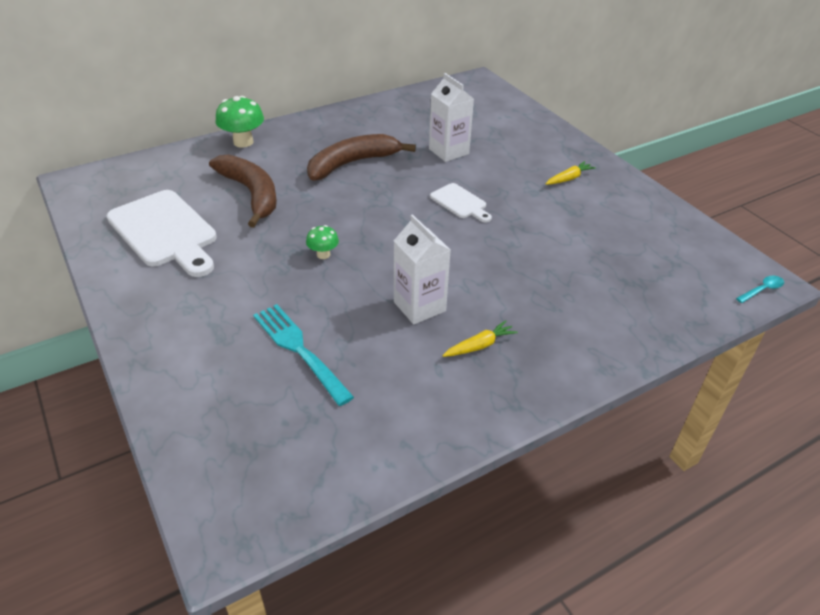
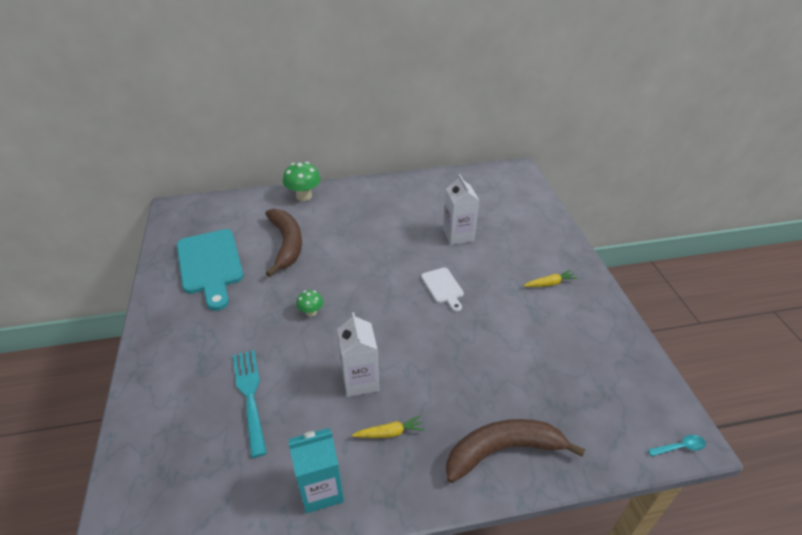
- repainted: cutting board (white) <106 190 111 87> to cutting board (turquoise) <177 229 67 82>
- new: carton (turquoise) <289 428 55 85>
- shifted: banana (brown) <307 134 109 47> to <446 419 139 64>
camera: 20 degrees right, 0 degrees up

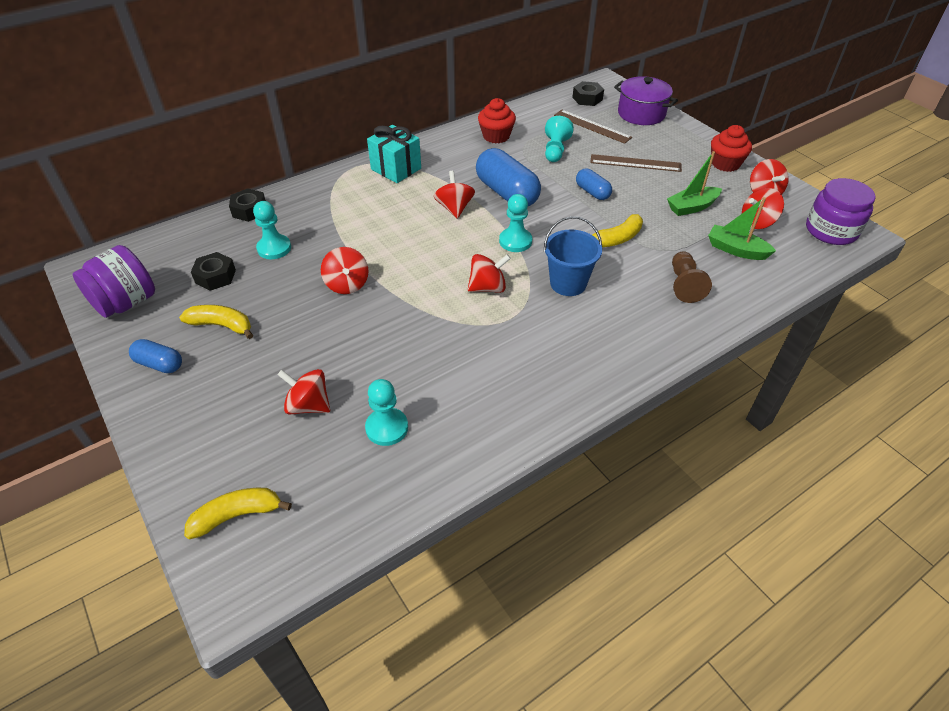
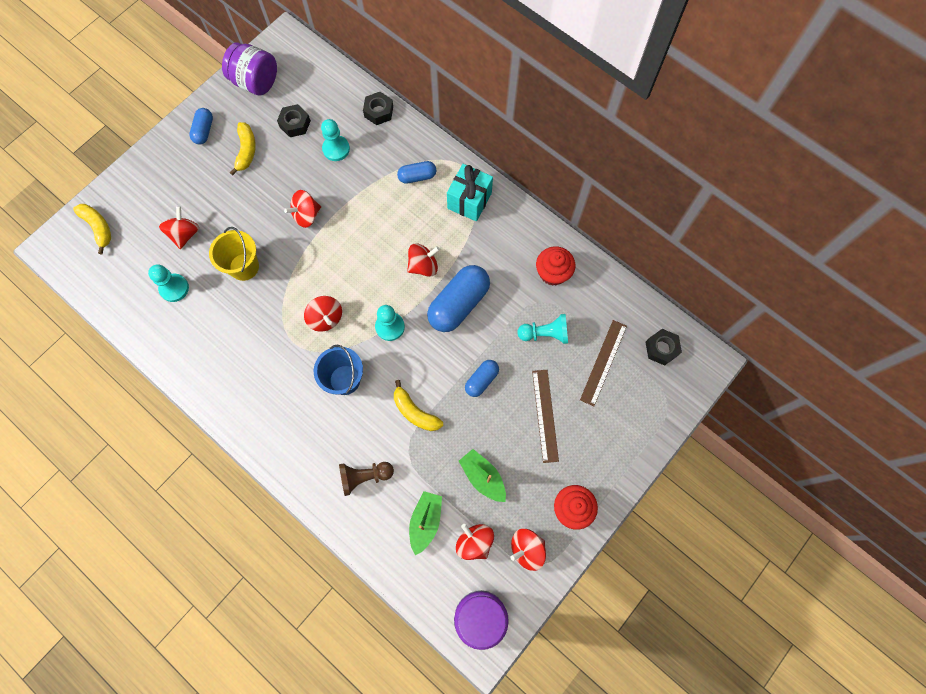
- new: bucket (yellow) <209 227 50 54>
- new: capsule (blue) <397 161 39 23>
- gone: pot (purple) <614 76 64 49>
camera: 75 degrees right, 25 degrees up

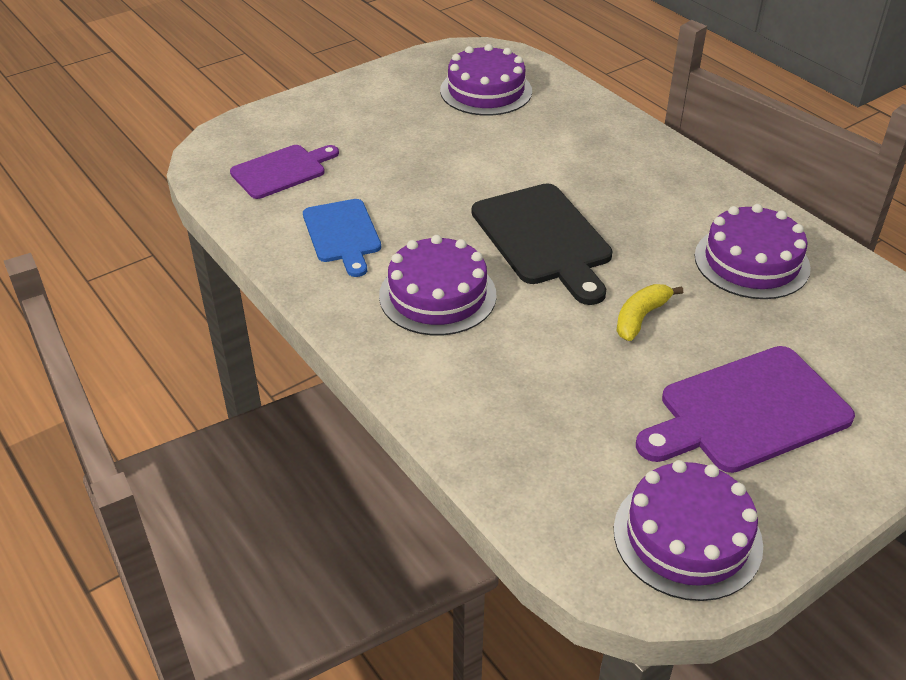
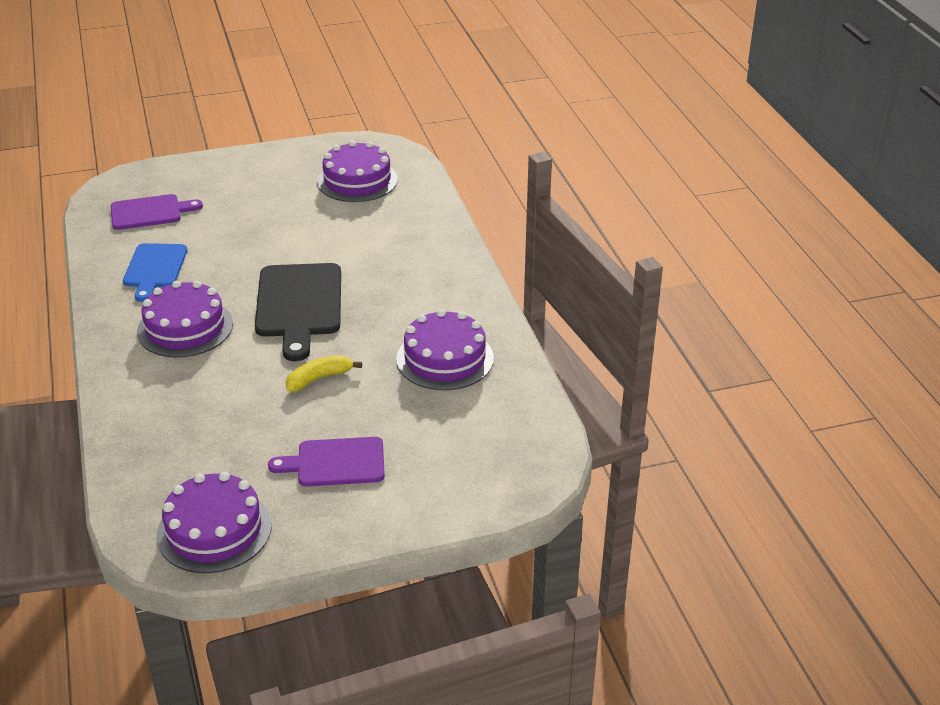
- scaled: cutting board (purple) <636 346 219 127> = <268 437 117 49> x0.65
camera: 20 degrees right, 5 degrees down

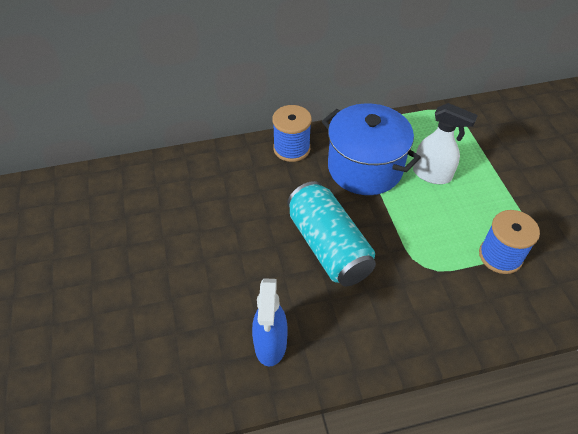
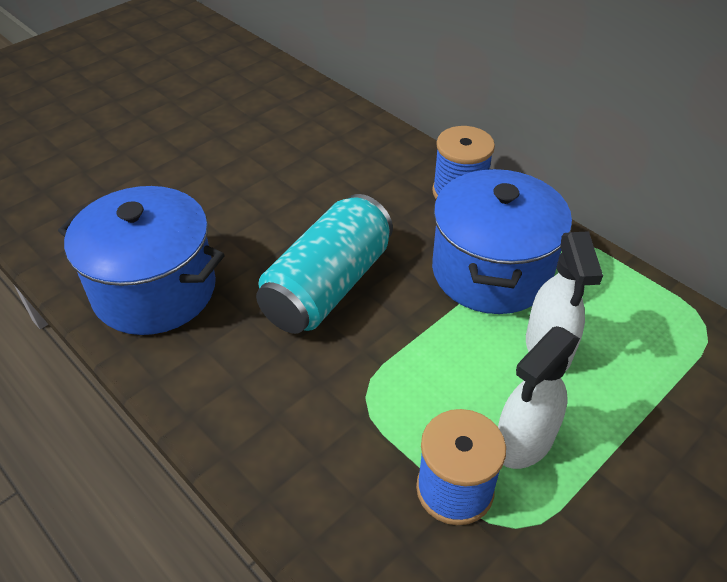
- swapped: spray bottle (blue) <252 278 36 89> to pot (blue) <58 186 167 149>
- new: spray bottle (white) <498 326 82 143>
camera: 60 degrees right, 5 degrees down

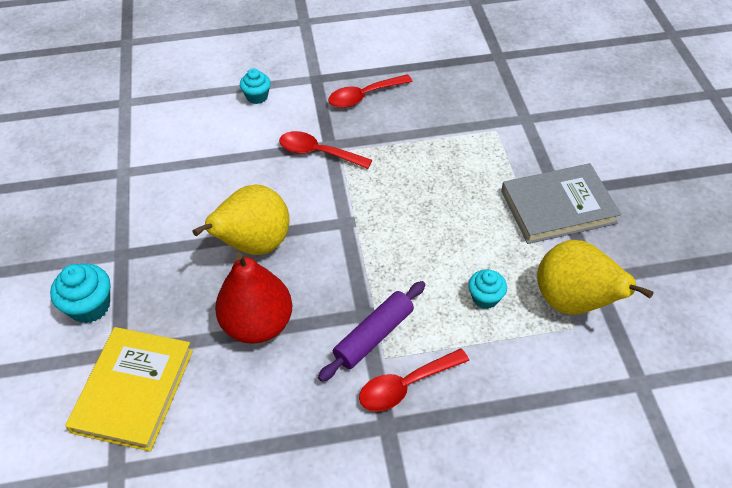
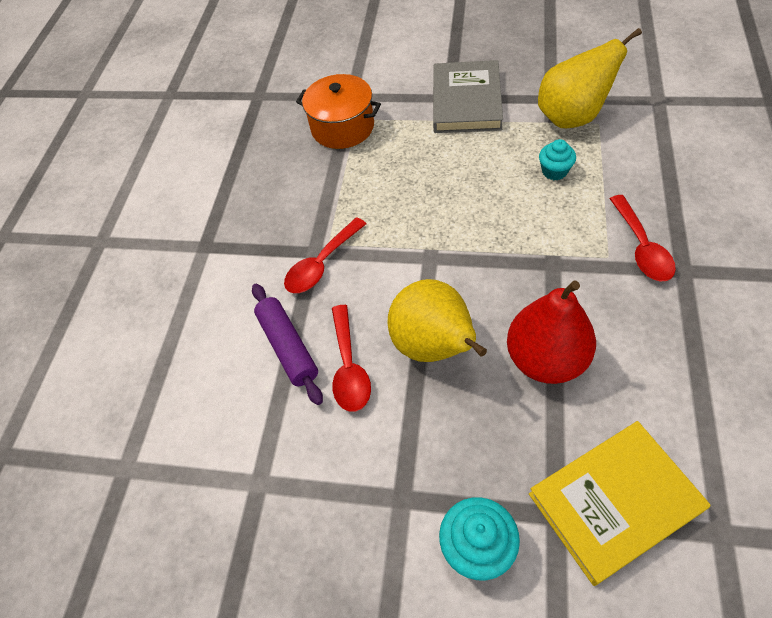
- shifted: rolling pin (purple) <318 281 107 101> to <252 284 71 121>
- new: pot (orange) <296 74 85 75>
- shifted: spoon (red) <328 74 85 34> to <332 305 39 107>
- rotated: book (yellow) <65 327 128 125> = <529 421 182 165> 60 degrees counterclockwise
- gone: cupcake (turquoise) <240 69 31 35>
camera: 65 degrees left, 5 degrees up

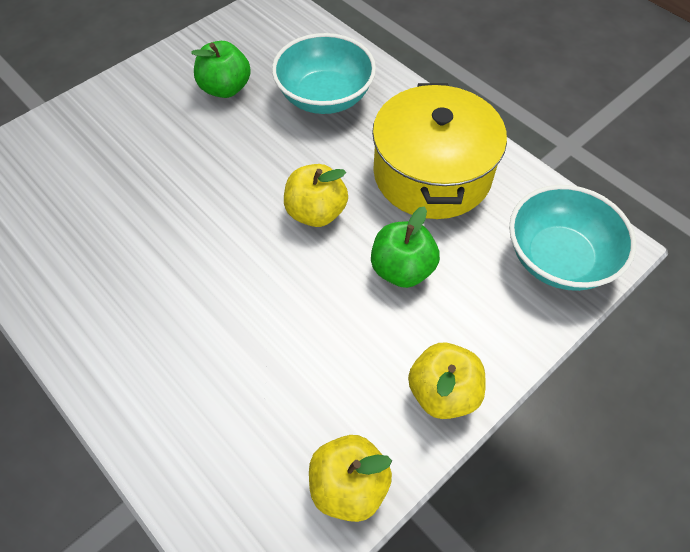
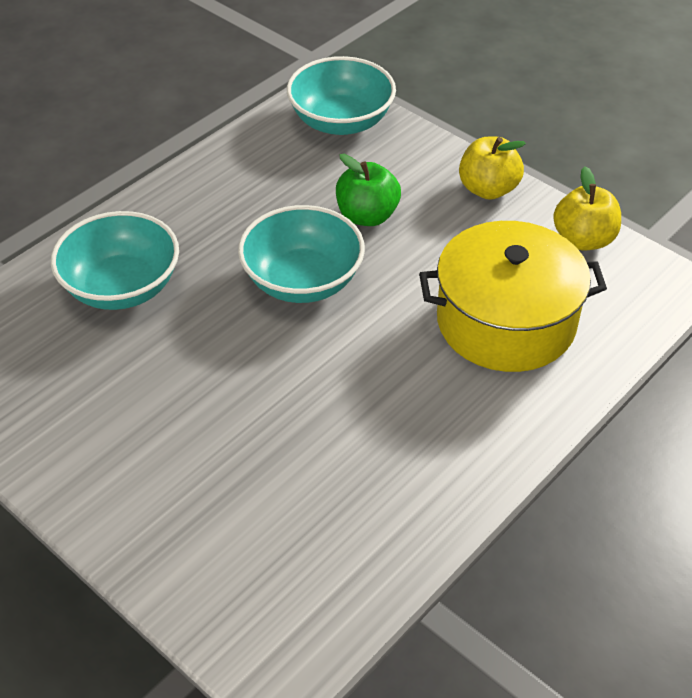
- swapped: apple (yellow) <284 164 64 63> to bowl (turquoise) <238 205 127 98>
- shifted: pot (yellow) <372 83 135 136> to <419 221 188 151>
- gone: apple (green) <191 41 60 57>
camera: 95 degrees left, 10 degrees down

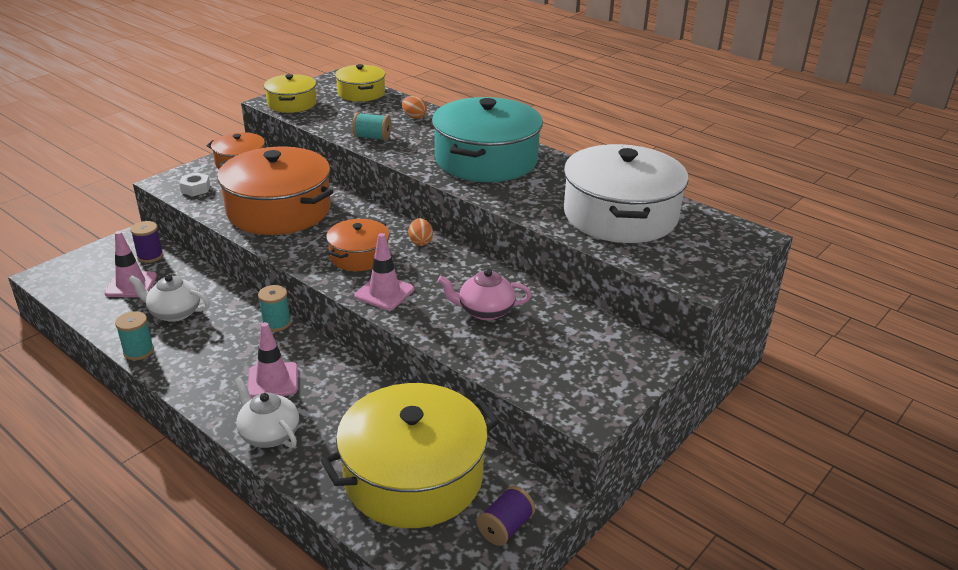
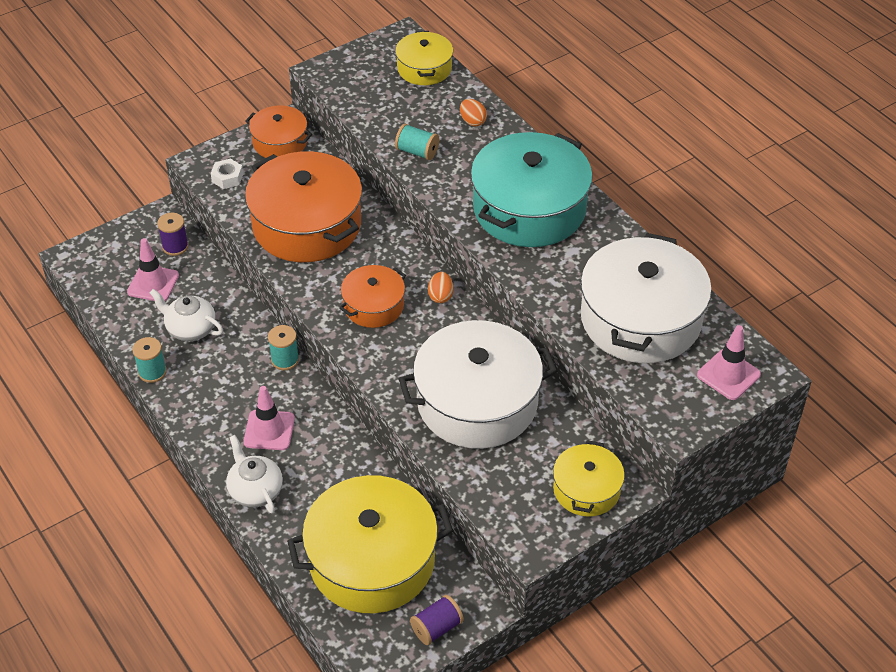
- swapped: teapot (pink) <438 269 93 51> to pot (white) <399 320 158 129>
- shifted: pot (yellow) <264 74 52 39> to <553 440 72 77>
- shifted: traffic cone (pink) <355 233 59 77> to <697 325 64 75>
camera: 15 degrees right, 15 degrees up

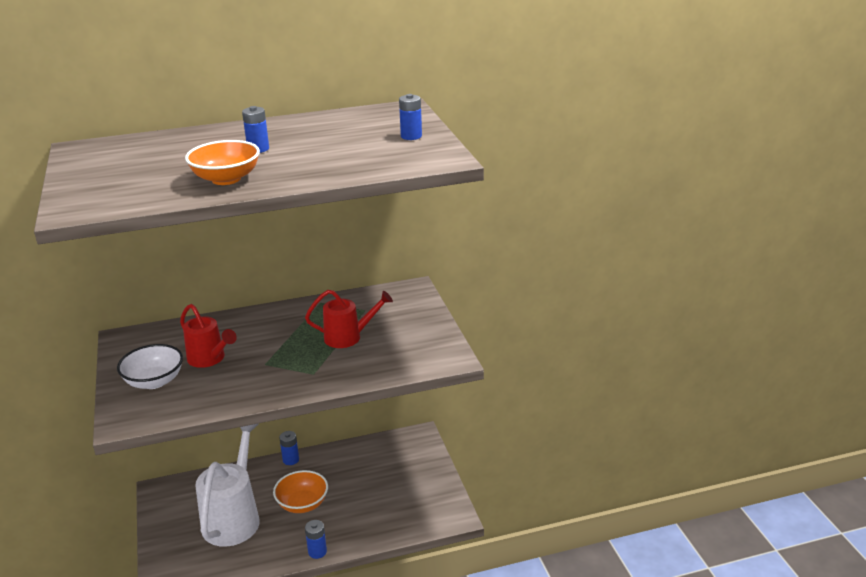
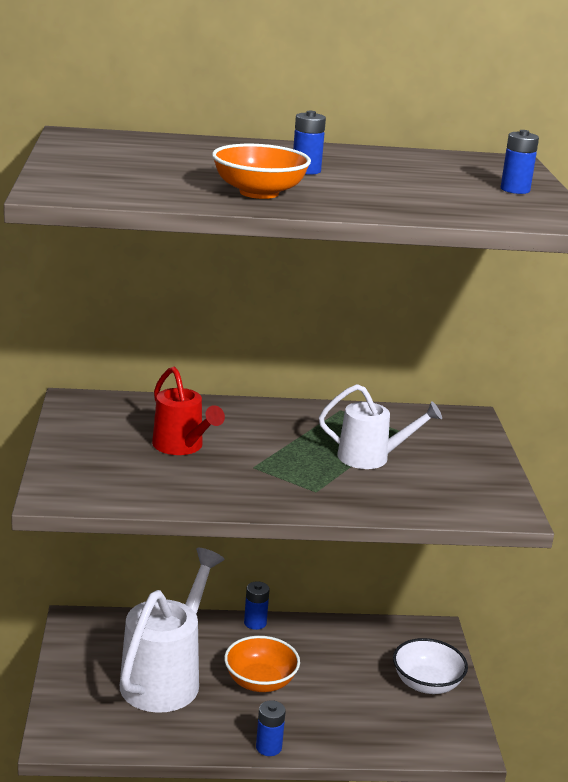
- repainted: watering can (red) <305 290 88 58> to watering can (white) <319 384 123 85>
- shifted: bowl (white) <117 344 66 45> to <393 638 75 56>
camera: 10 degrees right, 5 degrees down

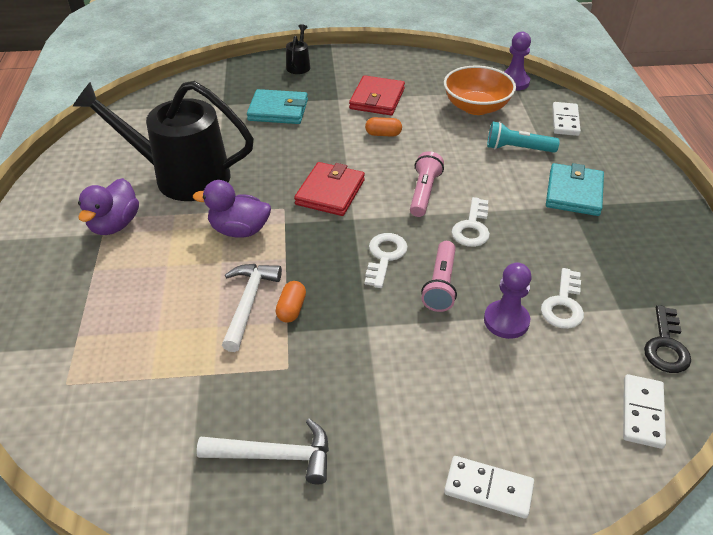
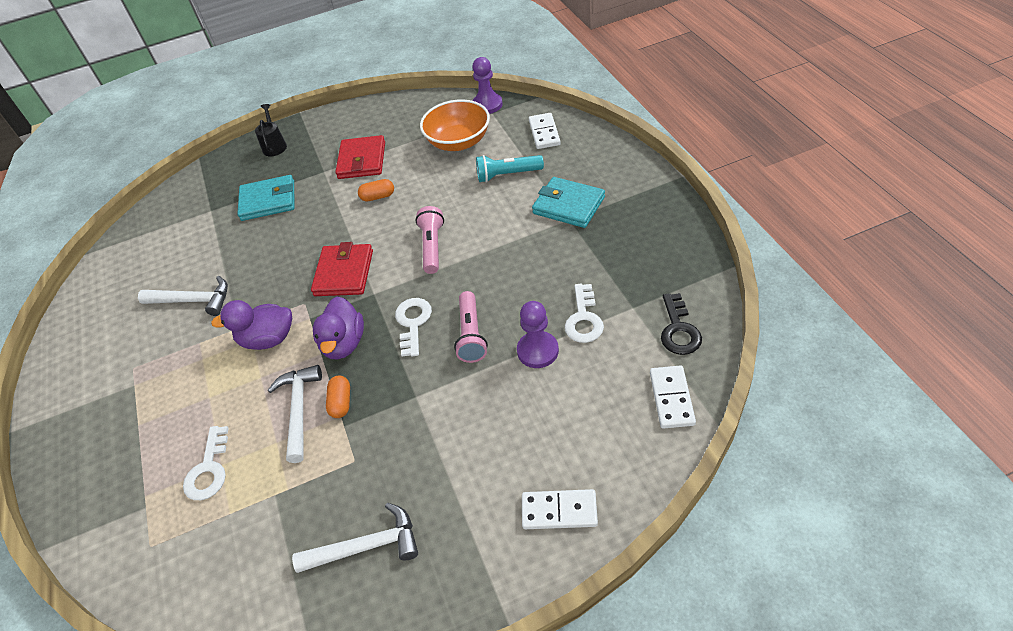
- swapped: watering can (black) <73 81 181 120> to hammer (white) <138 276 90 40>
- shifted: key (white) <451 197 39 50> to <183 426 46 74>
- shifted: duck (purple) <78 178 61 57> to <313 296 51 64>
- rotated: wallet (turquoise) <546 163 58 53> = <532 177 73 51> 60 degrees counterclockwise
camera: 10 degrees left, 5 degrees up

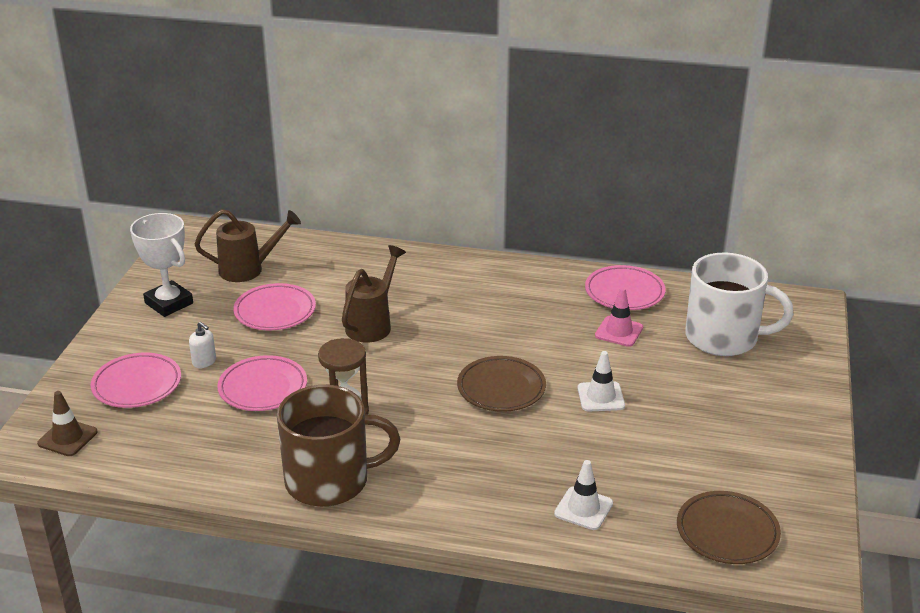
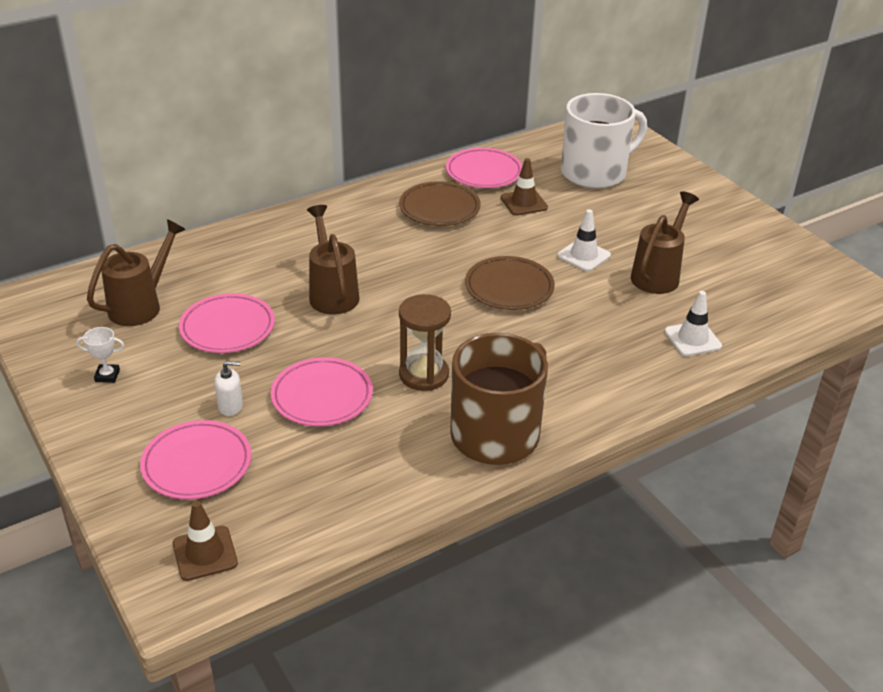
- scaled: trophy (white) <130 213 63 104> = <76 327 49 56> x0.46
- shifted: plate (brown) <677 491 104 73> to <399 181 82 45>
- repainted: traffic cone (pink) <595 287 48 60> to traffic cone (brown) <501 158 47 58>
- new: watering can (brown) <631 191 68 103>
camera: 45 degrees left, 5 degrees up

